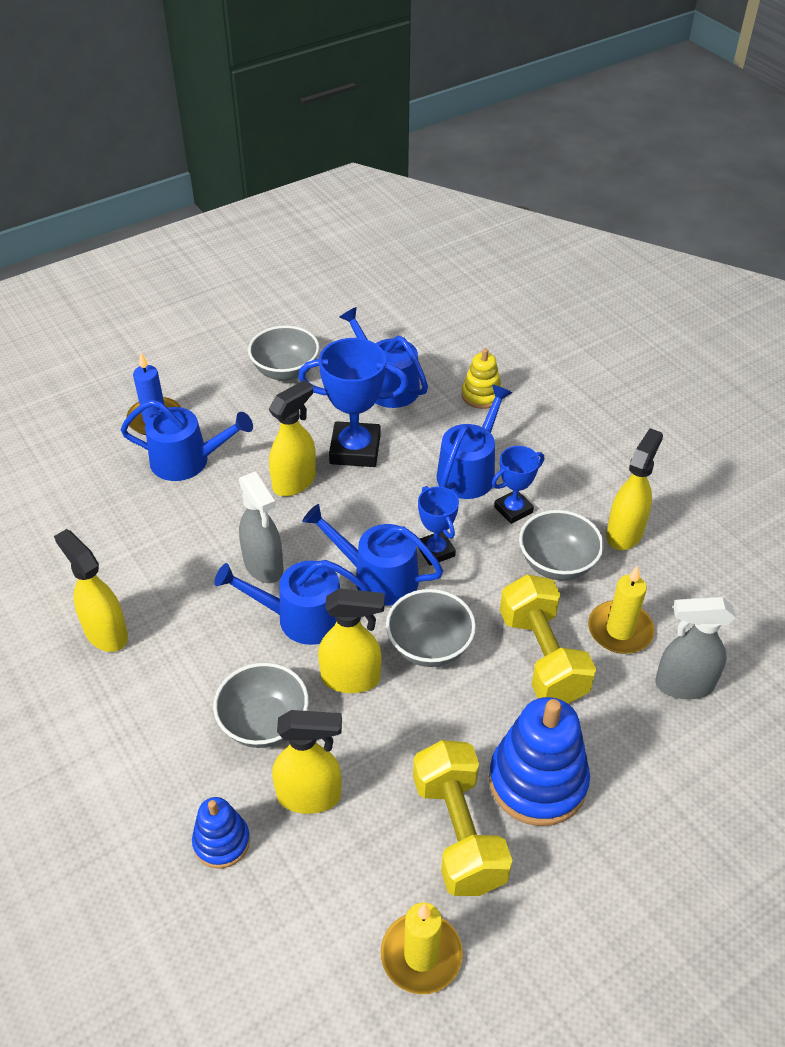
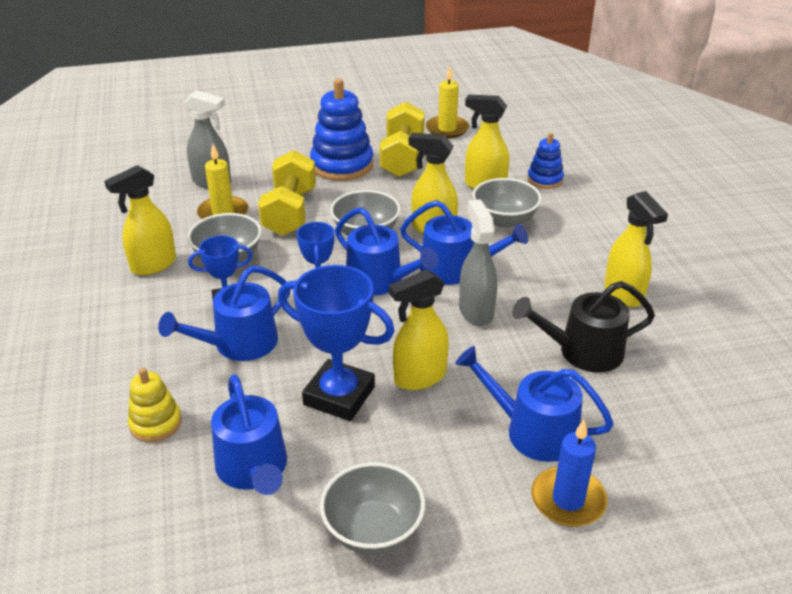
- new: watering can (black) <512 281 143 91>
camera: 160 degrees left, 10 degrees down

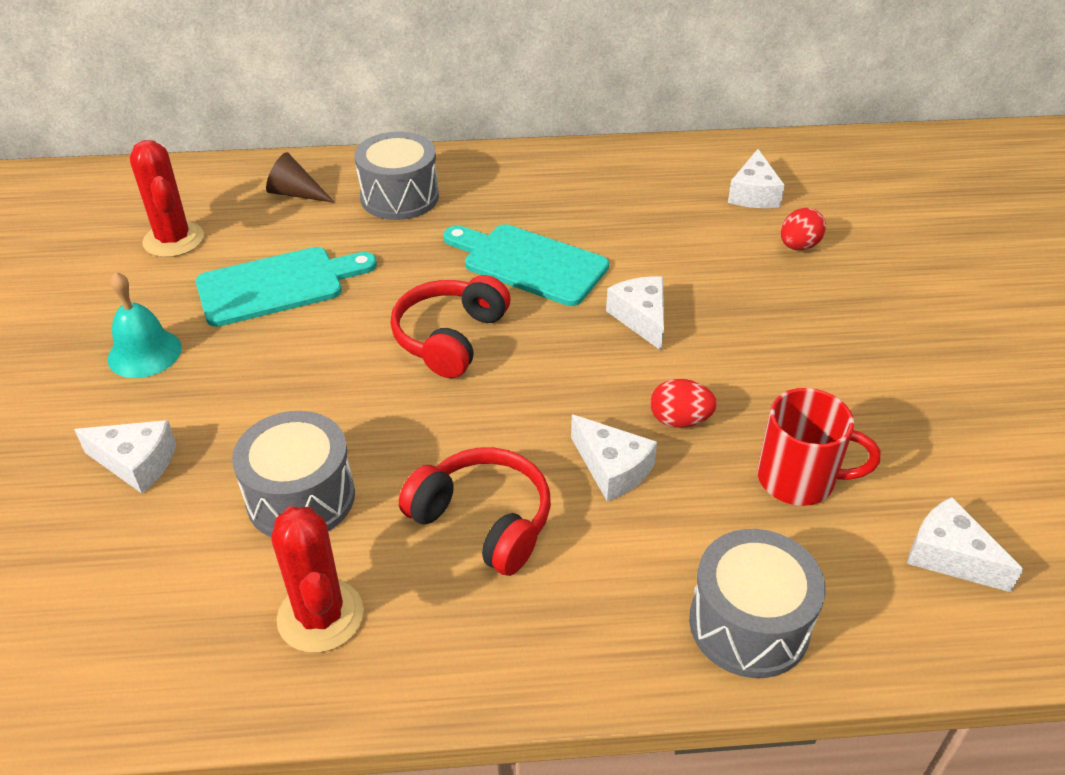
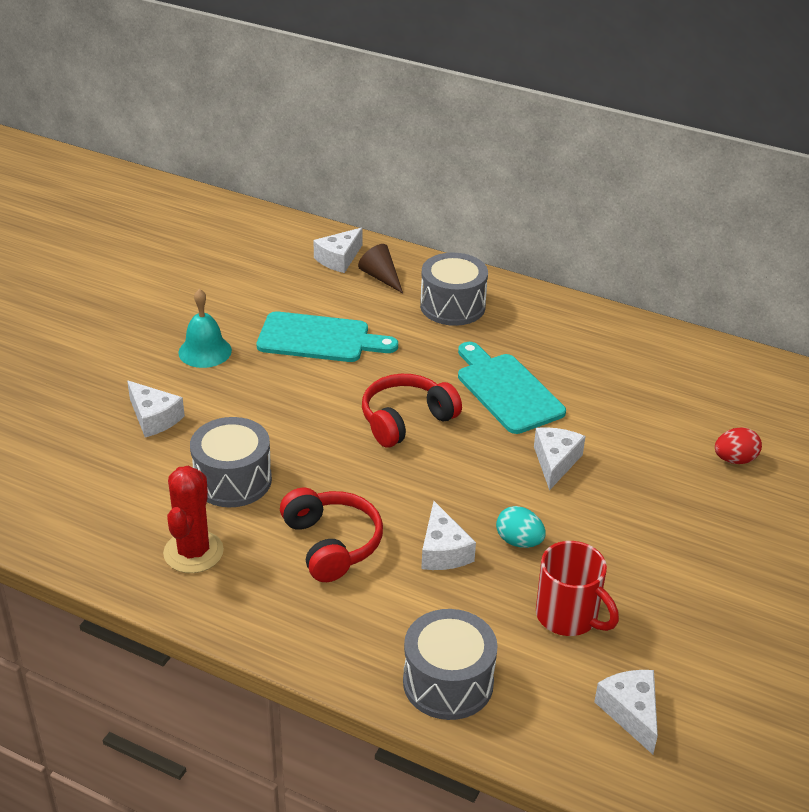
- shifted: cheese (white) <728 149 57 59> to <313 228 50 45>
- repainted: egg (red) <650 379 67 49> to egg (turquoise) <496 506 50 42>
- gone: cactus (red) <130 140 74 117>
camera: 30 degrees right, 5 degrees down

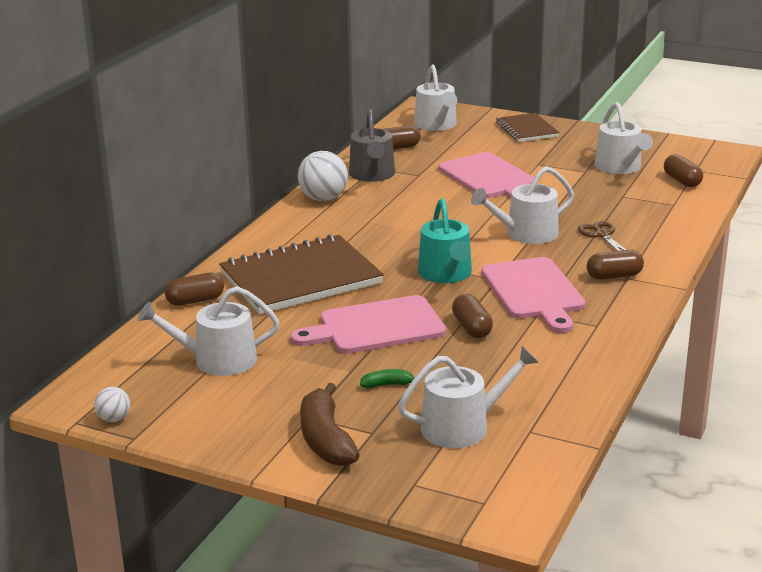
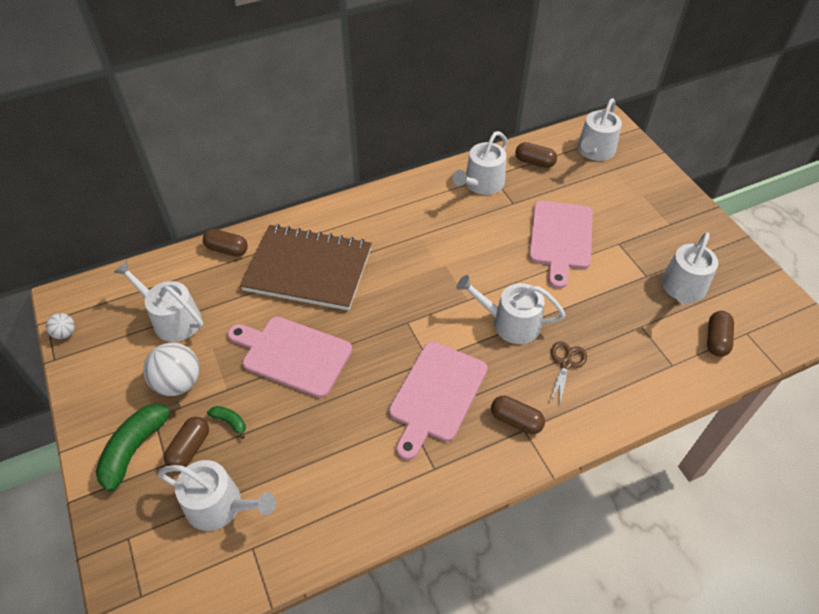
- repainted: banana (brown) <300 383 60 83> to banana (green) <96 402 85 90>
- shifted: ball (white) <298 151 50 50> to <143 343 57 53>
- shifted: capsule (brown) <452 294 41 44> to <164 417 45 50>
- repainted: watering can (grey) <349 109 46 73> to watering can (white) <452 131 55 64>
- gone: watering can (turquoise) <418 198 54 85>
- gone: notebook (brown) <496 113 63 29>
camera: 40 degrees right, 25 degrees up

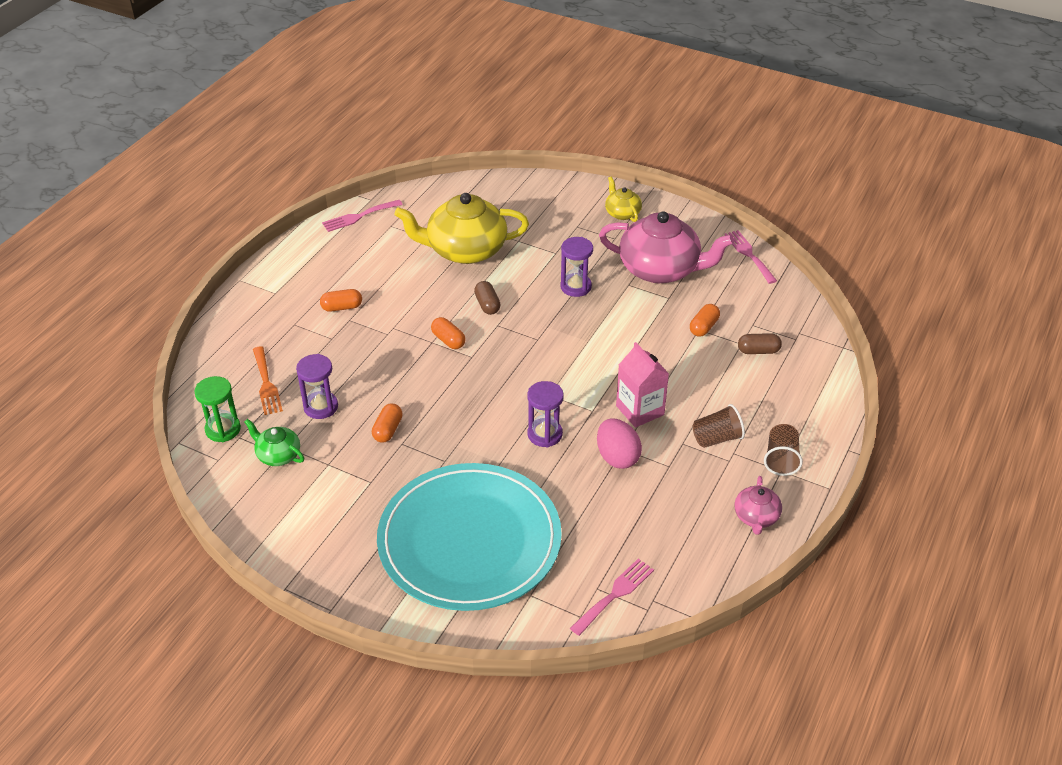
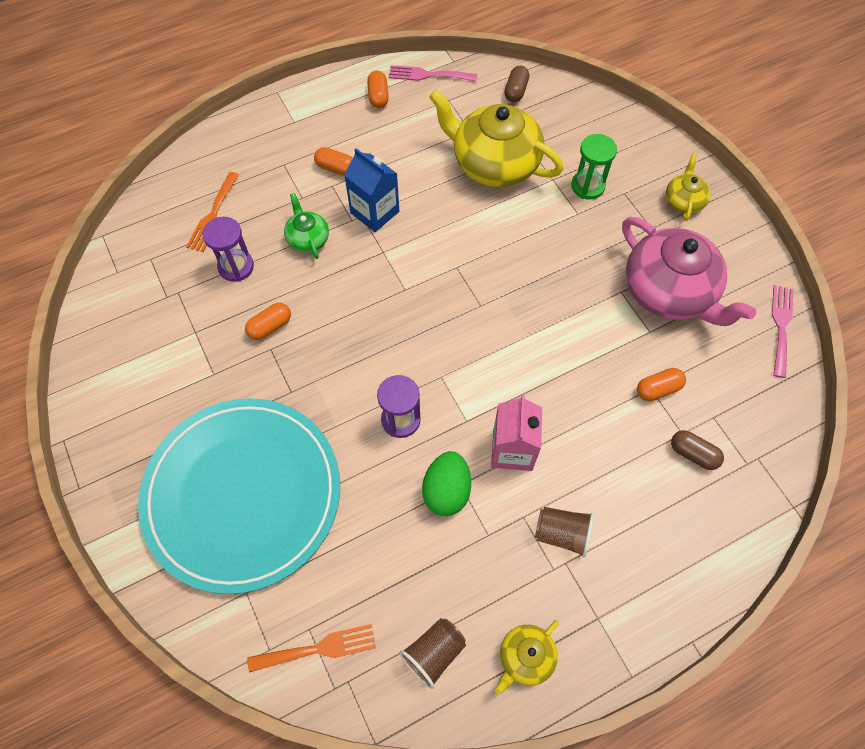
- repainted: fork (pink) <570 559 84 77> to fork (orange) <247 624 129 49>
- shifted: teapot (green) <244 419 60 47> to <284 193 45 66>
- new: carton (blue) <344 148 55 84>
- shifted: capsule (orange) <431 317 35 32> to <367 71 22 37>
- shifted: cup (brown) <764 424 39 52> to <399 618 67 71>
- repainted: egg (pink) <597 418 45 51> to egg (green) <422 451 49 65>
- repainted: teapot (pink) <734 476 48 59> to teapot (yellow) <495 620 64 74>
- shifted: capsule (brown) <474 281 27 34> to <504 65 25 37>
- shifted: hourglass (green) <194 376 47 66> to <571 134 46 65>
- gone: hourglass (purple) <561 237 32 60>
camera: 35 degrees right, 20 degrees up

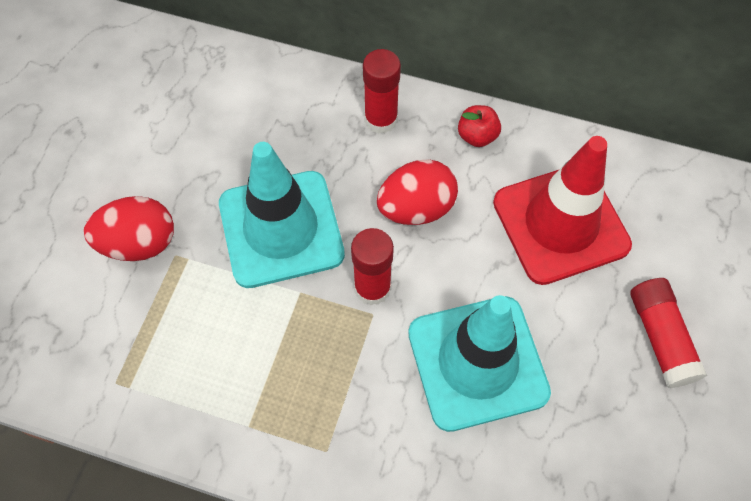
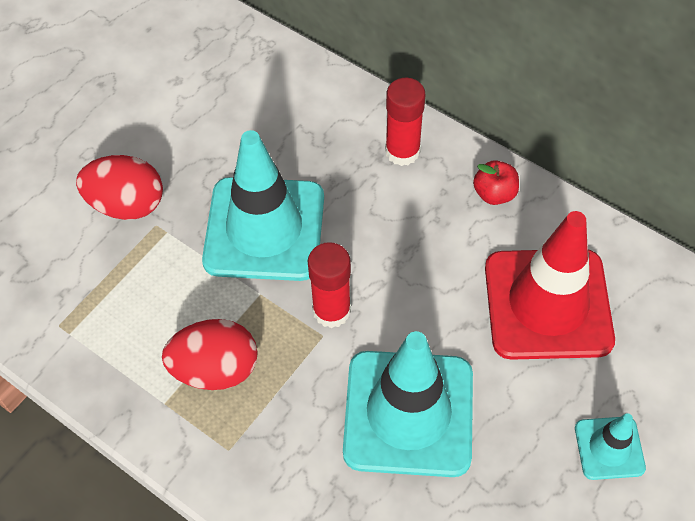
- shifted: egg (red) <377 159 81 66> to <162 319 96 71>
- swapped: glue stick (red) <630 278 77 110> to traffic cone (turquoise) <575 413 71 67>
camera: 20 degrees right, 5 degrees down

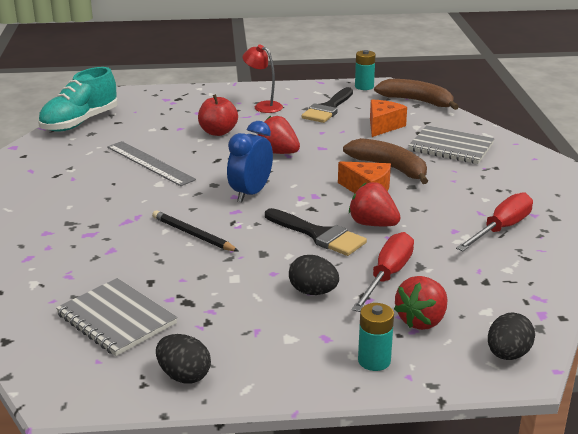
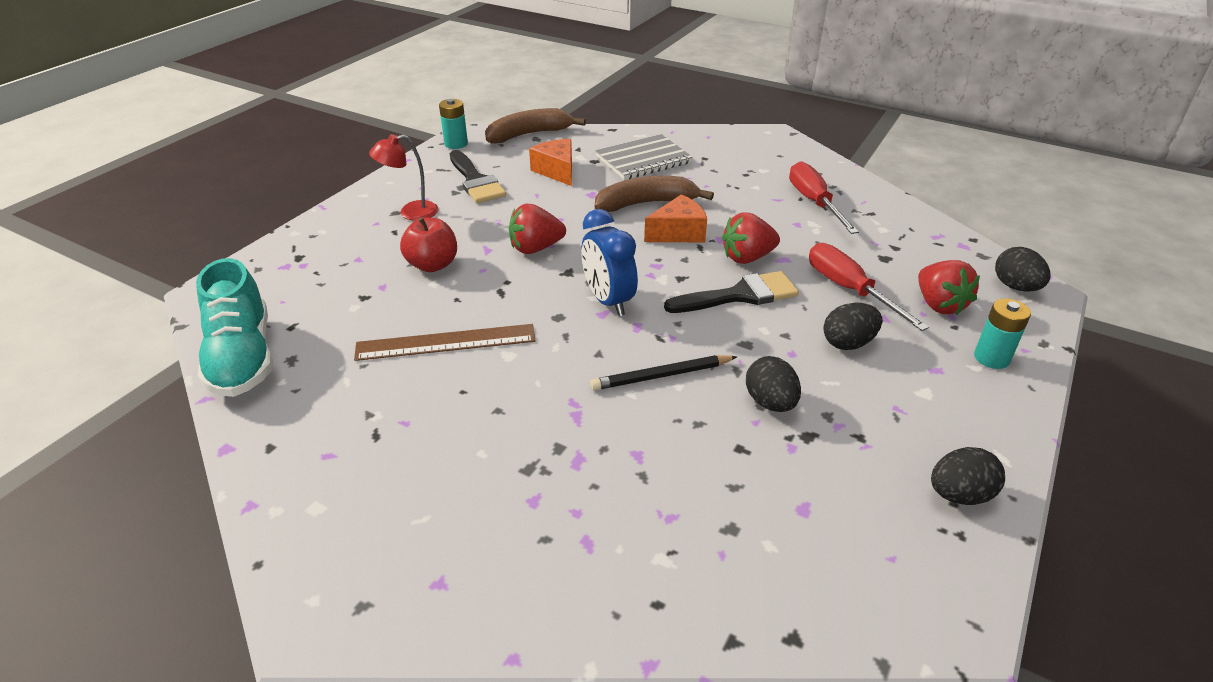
- repainted: ruler (grey) <107 141 89 45> to ruler (brown) <354 324 182 37>
- new: egg (black) <746 356 55 56>
- gone: notebook (grey) <56 278 122 78>
camera: 55 degrees left, 10 degrees up

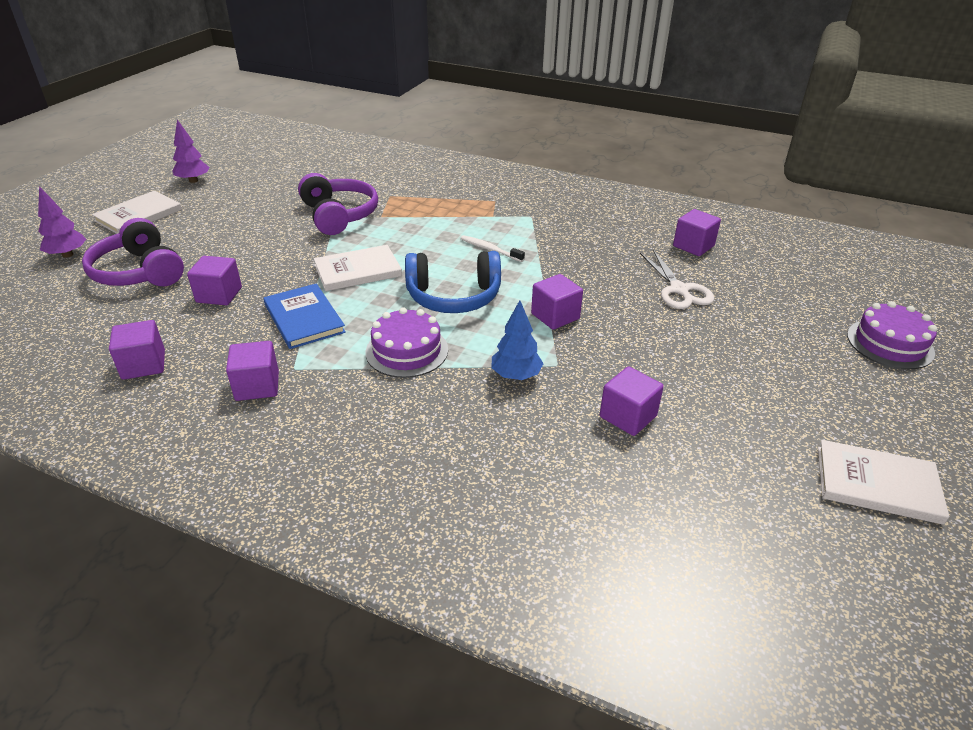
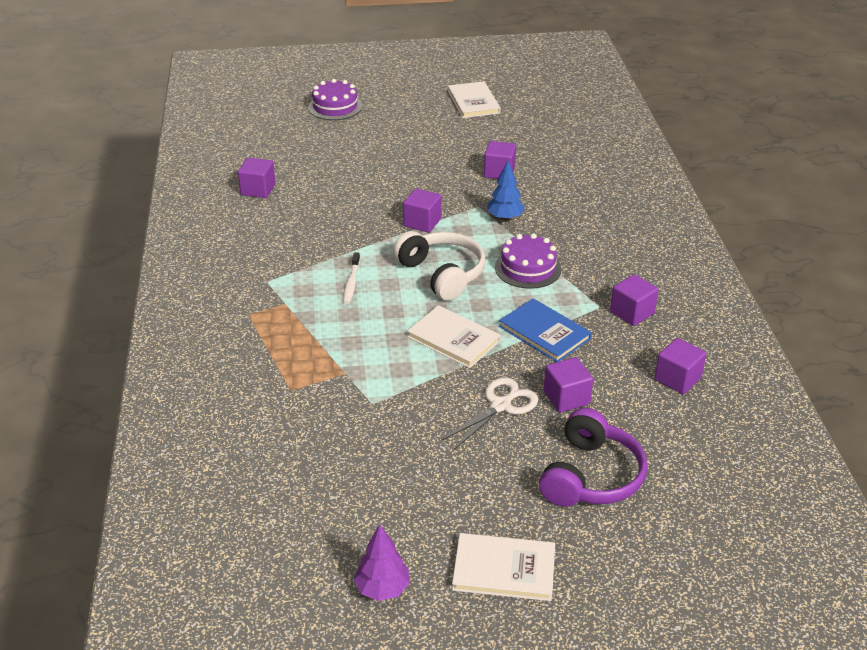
- repainted: headphones (blue) <405 251 96 62> to headphones (white) <393 231 92 70>
- shifted: scissors (white) <640 250 74 59> to <441 377 97 73>
- rotated: book (blue) <264 283 82 66> = <499 298 93 64> 75 degrees counterclockwise
- gone: tree (purple) <38 186 48 72>
- gone: headphones (purple) <298 173 80 62>
camera: 120 degrees left, 0 degrees up

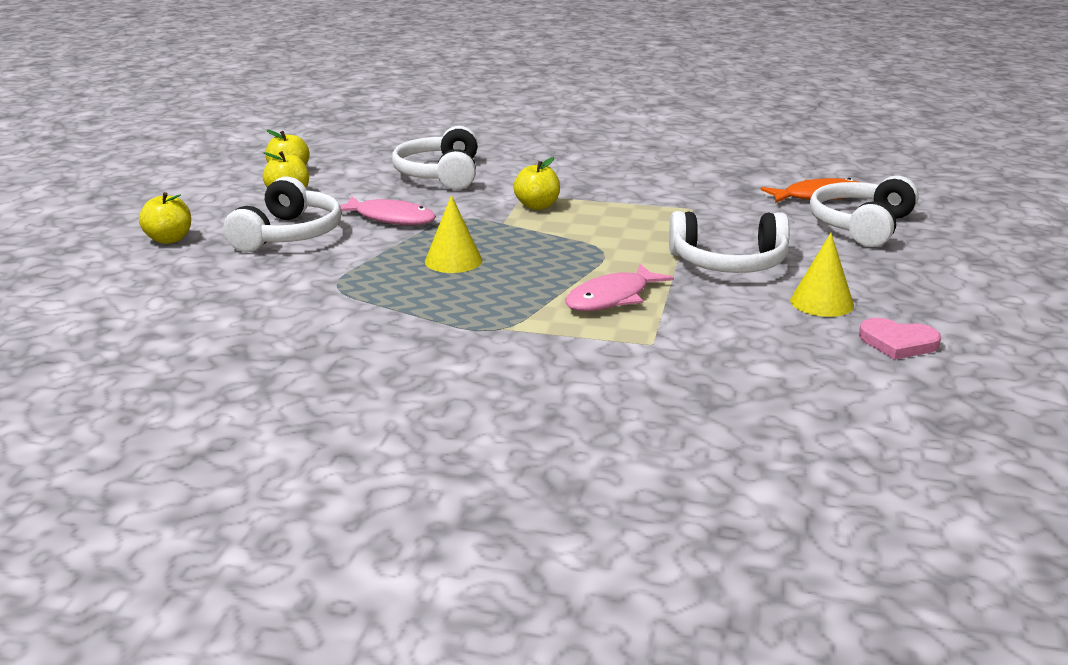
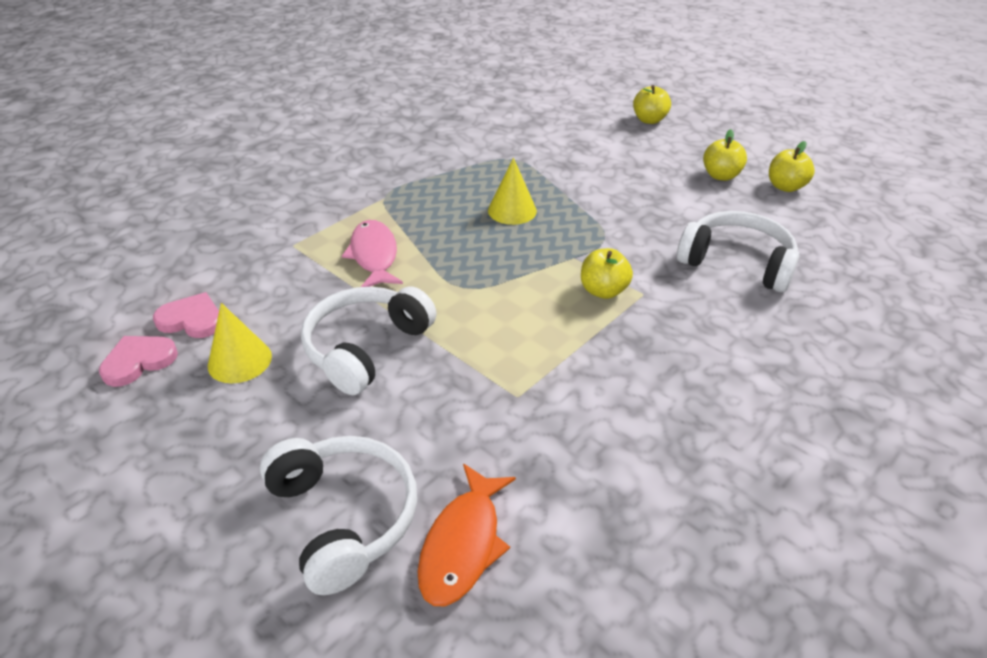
- new: heart (pink) <153 292 66 46>
- gone: headphones (white) <223 177 118 75>
- gone: fish (pink) <340 196 96 29>
camera: 120 degrees right, 15 degrees up

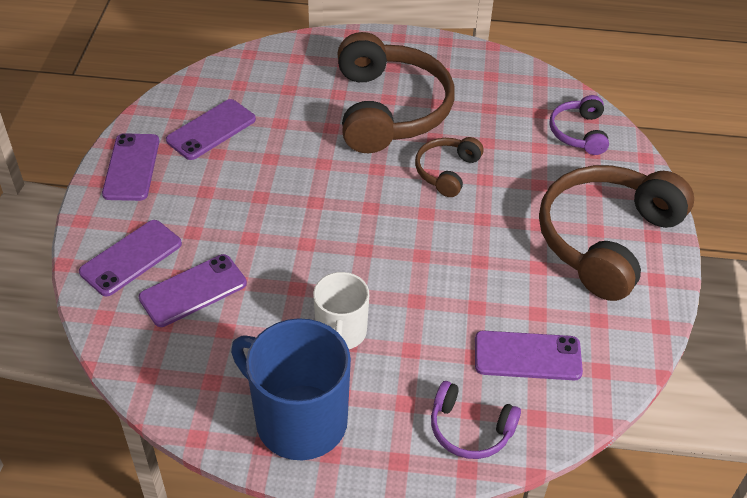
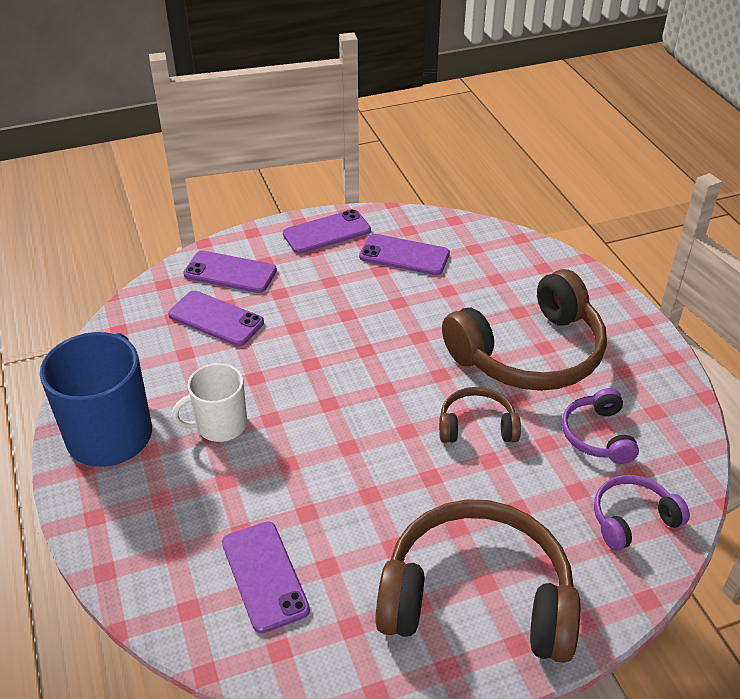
- shifted: headphones (purple) <431 381 90 78> to <562 388 77 76>
camera: 65 degrees right, 5 degrees down

